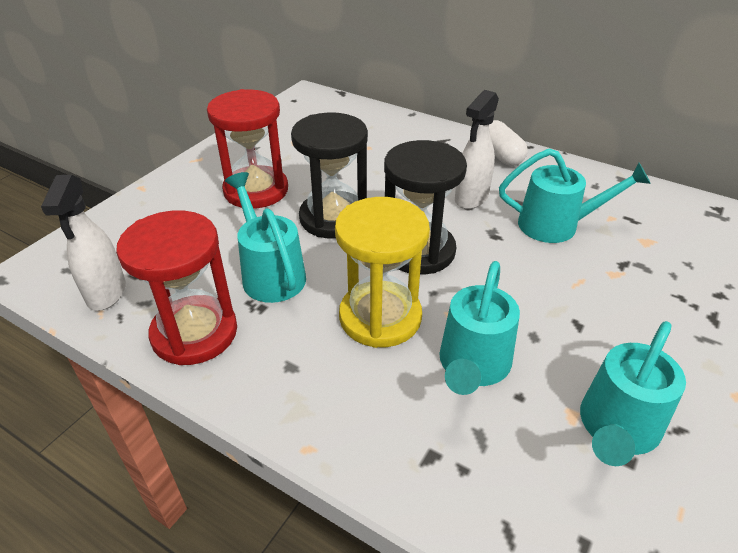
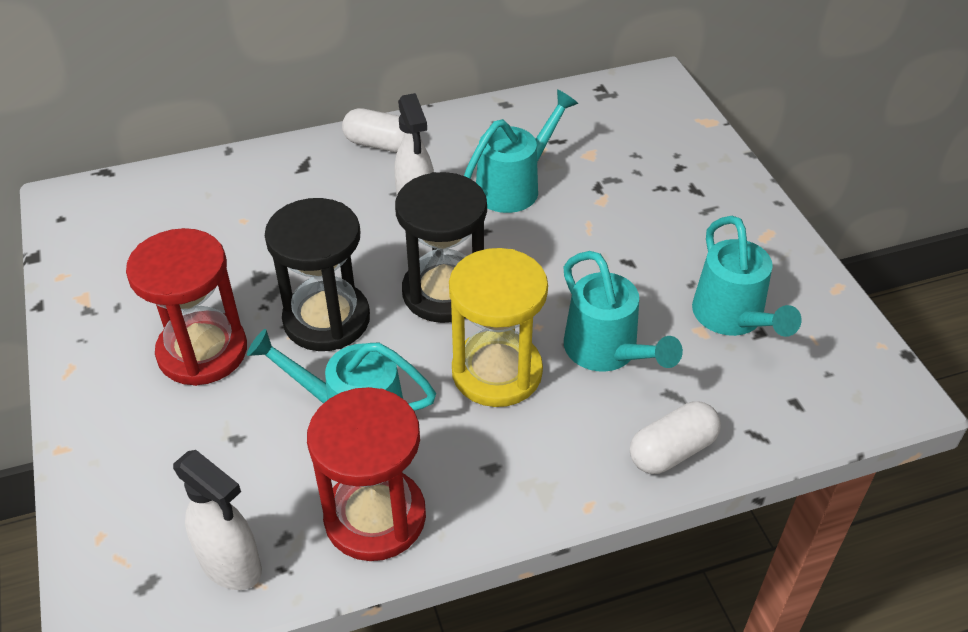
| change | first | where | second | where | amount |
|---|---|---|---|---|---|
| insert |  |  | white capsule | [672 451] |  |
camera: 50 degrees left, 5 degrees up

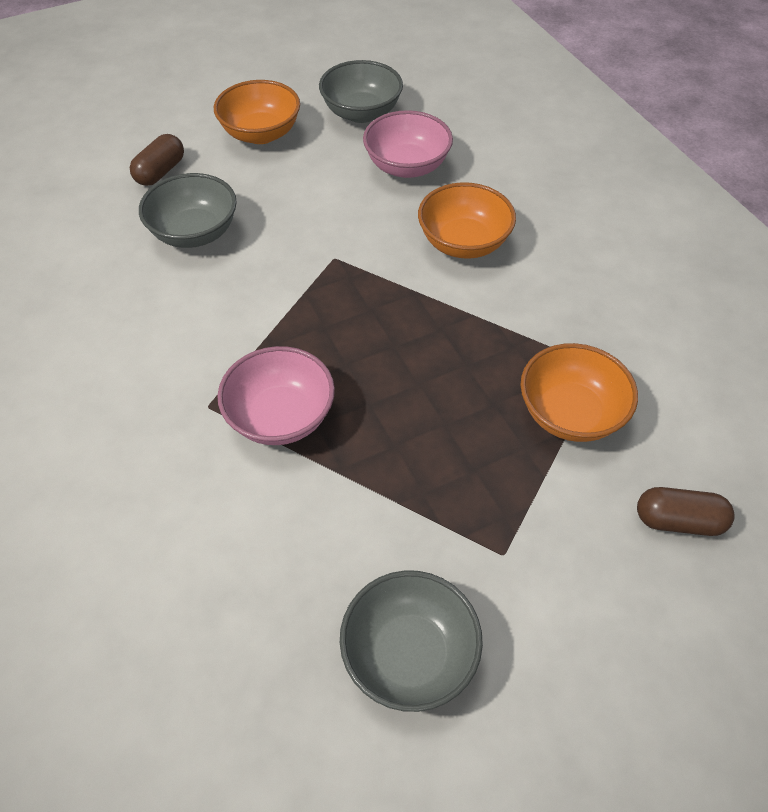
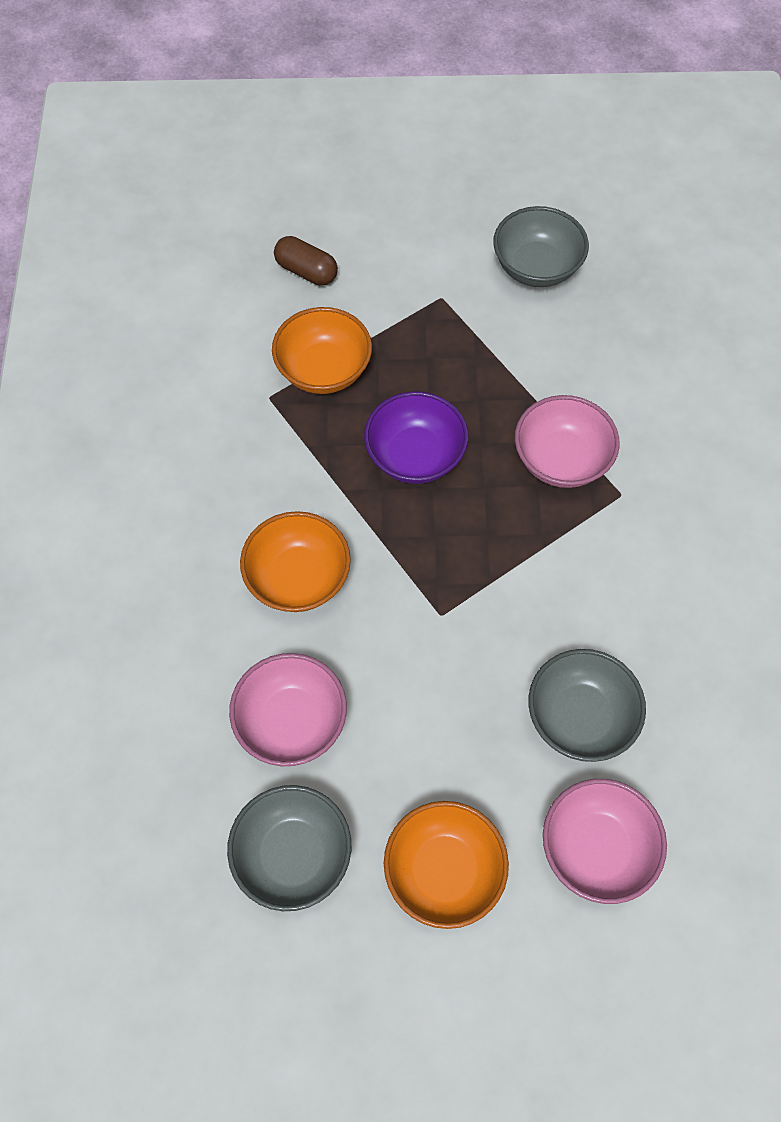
| change | first | where | second | where | amount |
|---|---|---|---|---|---|
| replace | brown capsule | [160 172] | pink bowl | [596 848] |  |
| insert |  |  | purple bowl | [415 456] |  |
camera: 155 degrees left, 10 degrees up

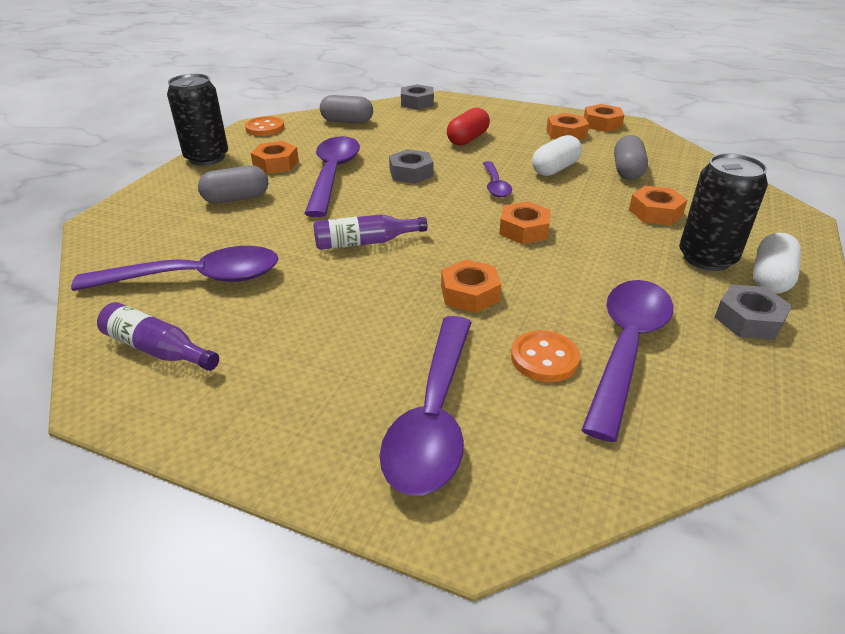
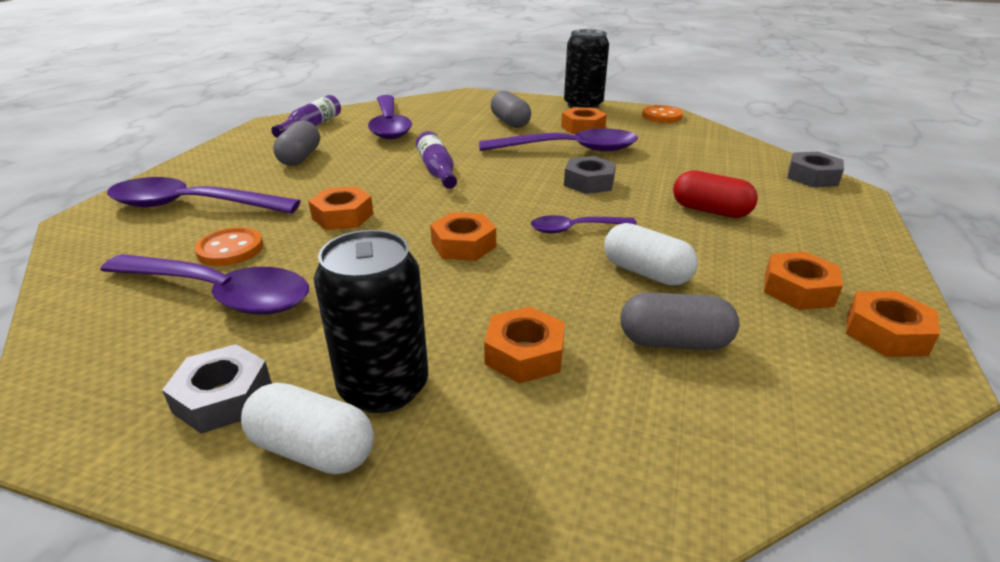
| change | first | where | second | where | amount |
|---|---|---|---|---|---|
| move | grey capsule | [347 121] |  | [300 157] |  |
camera: 85 degrees right, 5 degrees down

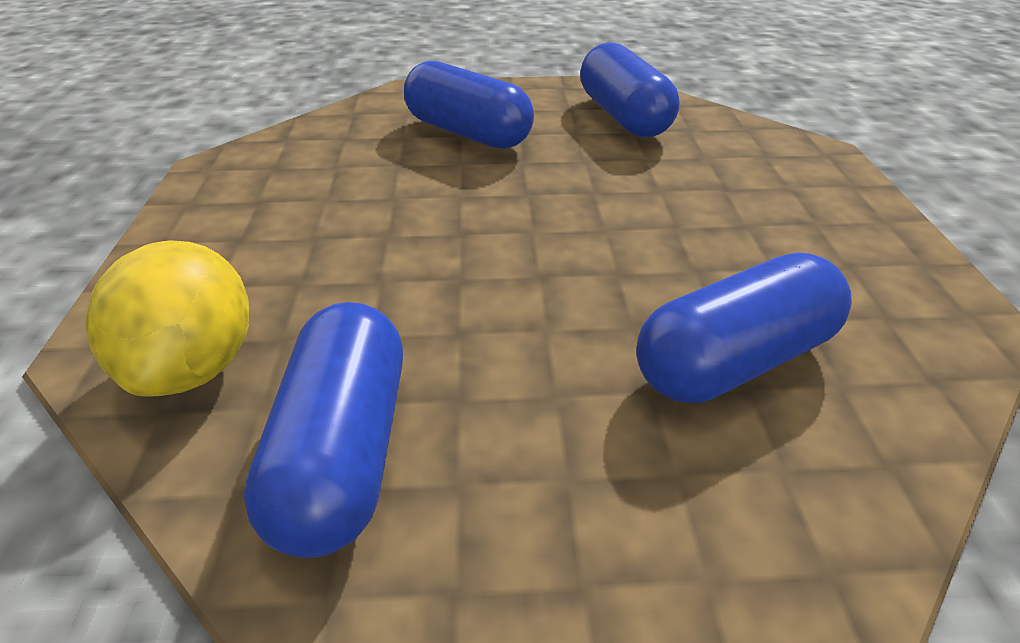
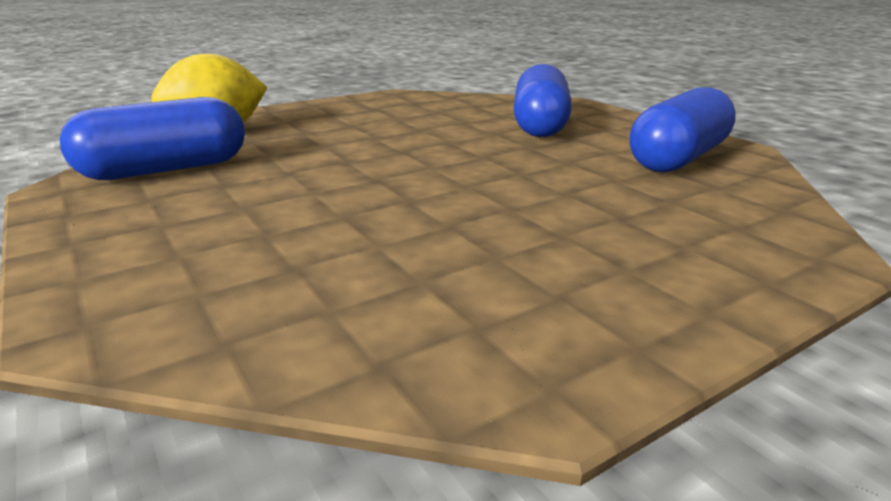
| change | first | where | second | where | amount |
|---|---|---|---|---|---|
| delete | blue capsule | [733 360] |  |  |  |
camera: 60 degrees right, 15 degrees down

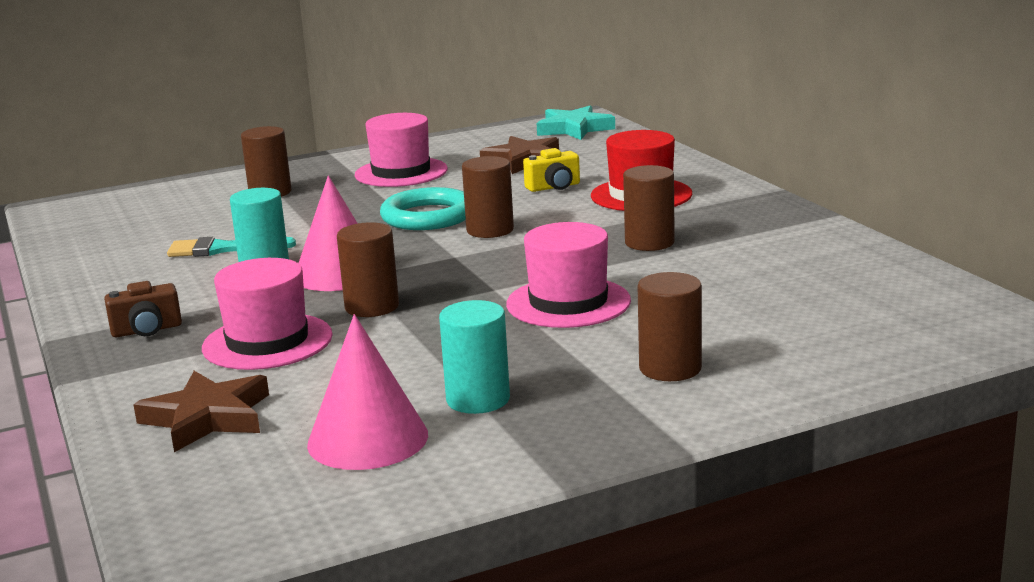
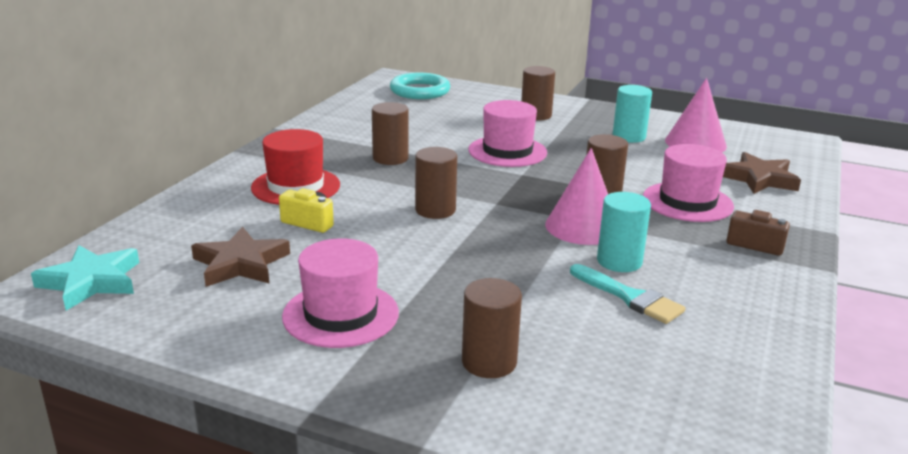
| change | first | where | second | where | amount |
|---|---|---|---|---|---|
| move | turquoise ring | [428 216] |  | [420 91] |  |
camera: 135 degrees left, 5 degrees up

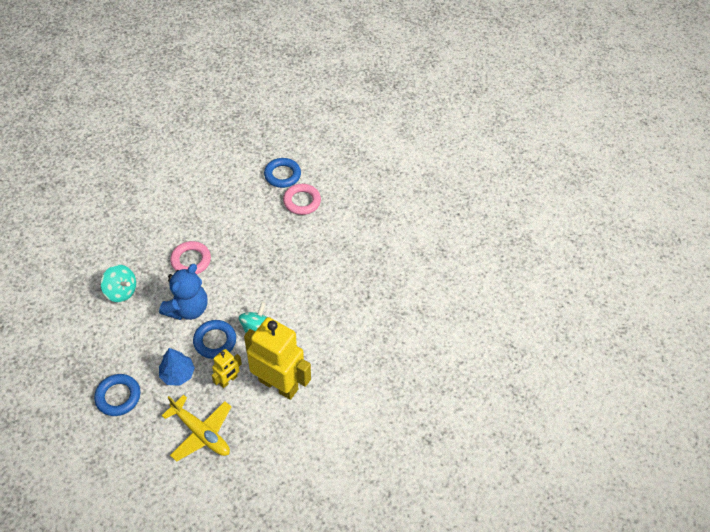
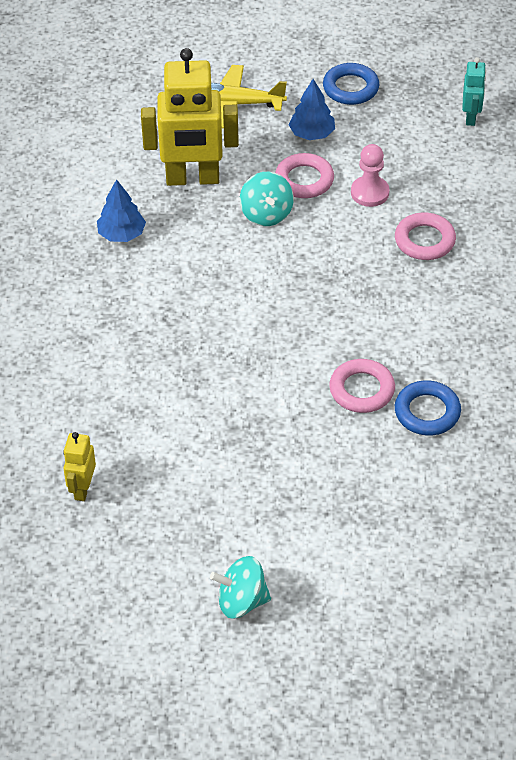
| change | first | where | second | where | amount |
|---|---|---|---|---|---|
| move | turquoise spinning top | [121 291] |  | [241 601] |  |
| replace | blue teddy bear | [188 308] | pink pawn | [369 193] |  |
| recolor | blue ring | [215 341] | pink ring | [304 180] |  |
| move | yellow robot | [228 380] |  | [82 489] |  |
| insert |  |  | blue tree | [122 234] |  |
| insert |  |  | turquoise robot | [471 117] |  |
camera: 150 degrees right, 5 degrees down

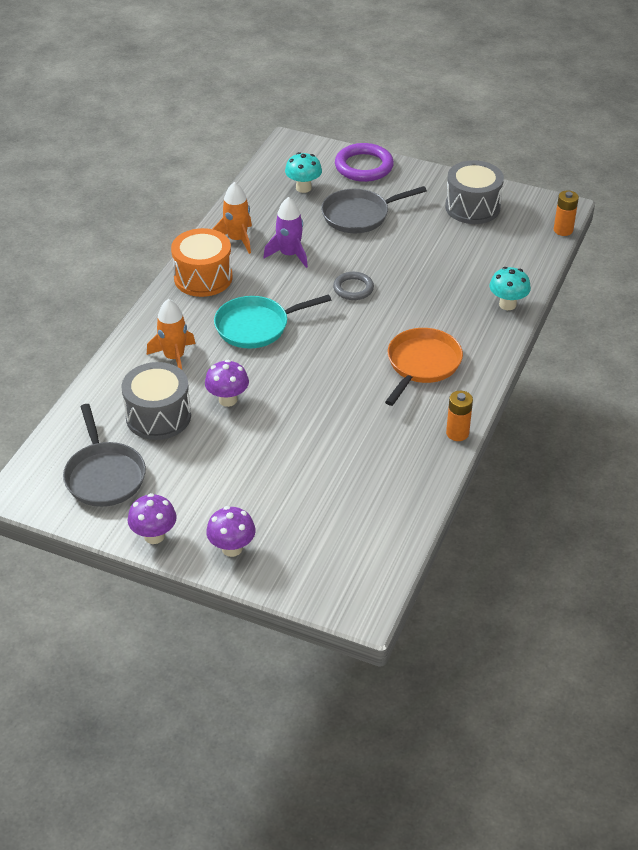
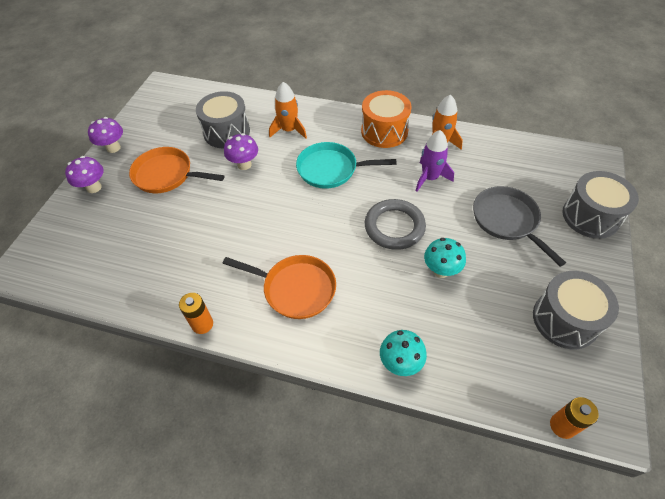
| change | first | where | second | where | amount |
|---|---|---|---|---|---|
| delete | grey pan | [104 475] |  |  |  |
| rotate | turquoise pan | [256 326] |  | [331 169] | 60 degrees counterclockwise |
| move | turquoise mushroom | [303 188] |  | [441 270] |  |
| resize | grey ring | [353 288] |  | [394 227] | x1.60 |
| replace | purple ring | [364 166] | grey drum | [590 216] |  |
| insert |  |  | orange pan | [167 175] |  |
camera: 85 degrees right, 10 degrees up

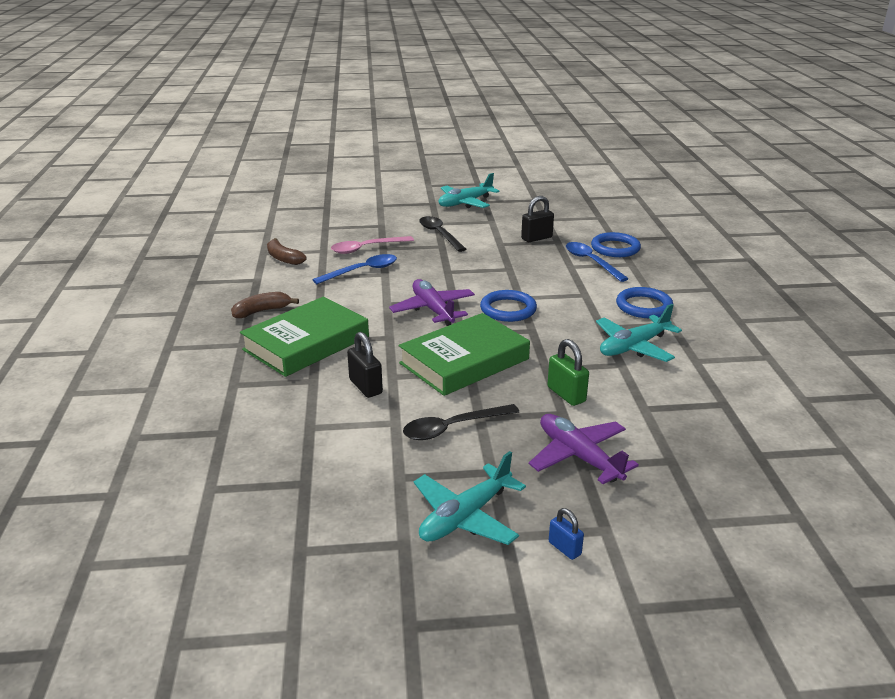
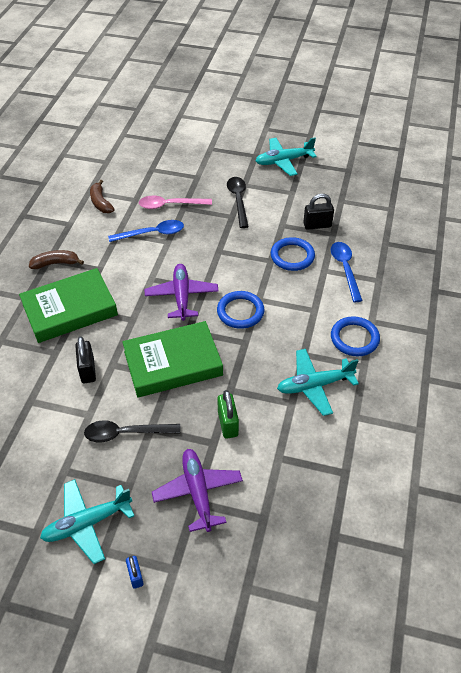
| change | first | where | second | where | amount |
|---|---|---|---|---|---|
| move | blue ring | [615 248] |  | [292 256] |  |
camera: 20 degrees right, 20 degrees up

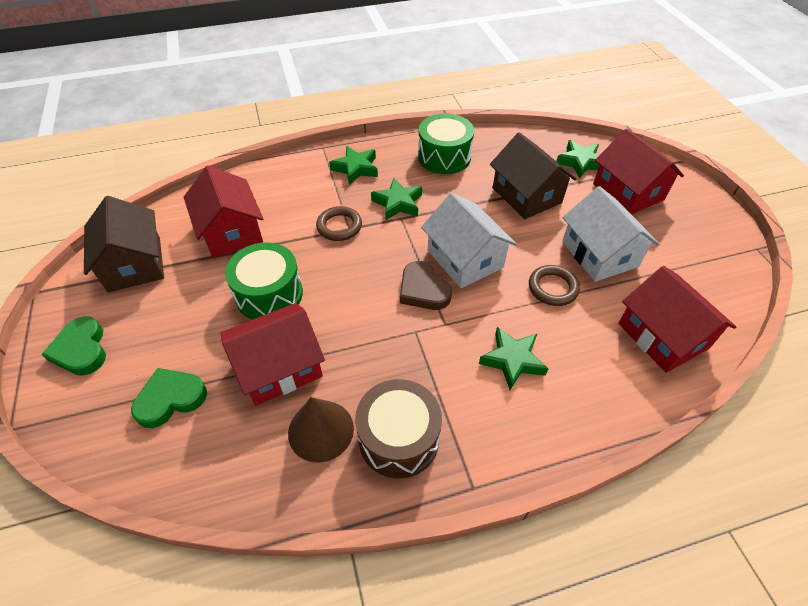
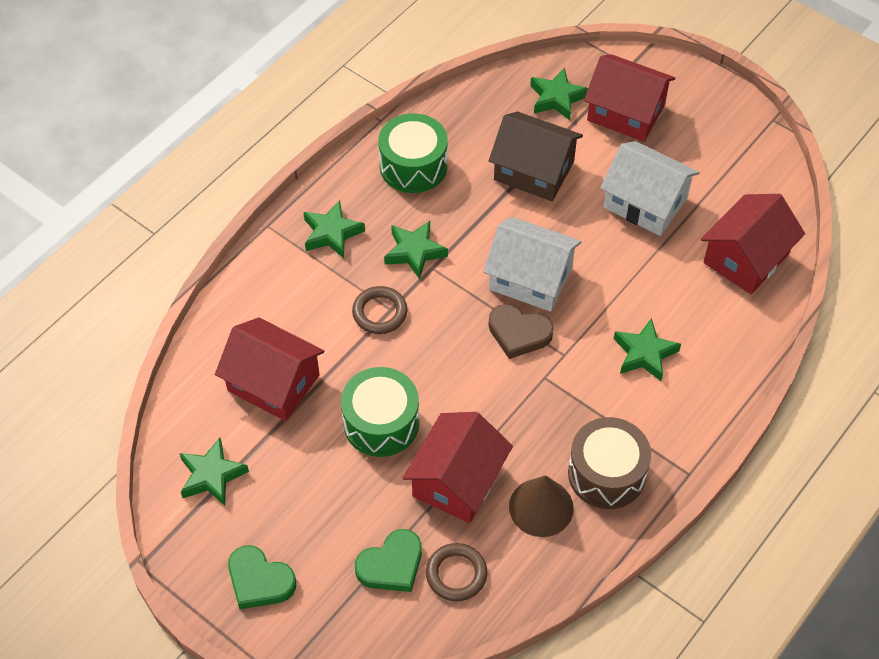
| change | first | where | second | where | amount |
|---|---|---|---|---|---|
| replace | brown house | [135 264] | green star | [212 475] |  |
| rotate | green heart | [170 399] |  | [391 565] | 150 degrees counterclockwise |
| move | brown ring | [552 288] |  | [456 574] |  |
| rotate | red house | [662 336] |  | [746 258] | 75 degrees counterclockwise |
camera: 35 degrees left, 5 degrees up

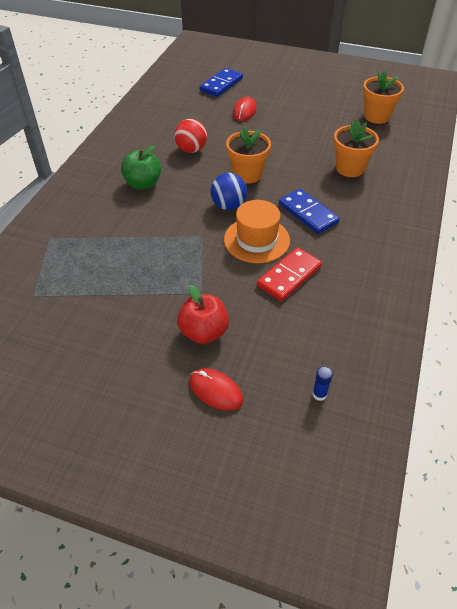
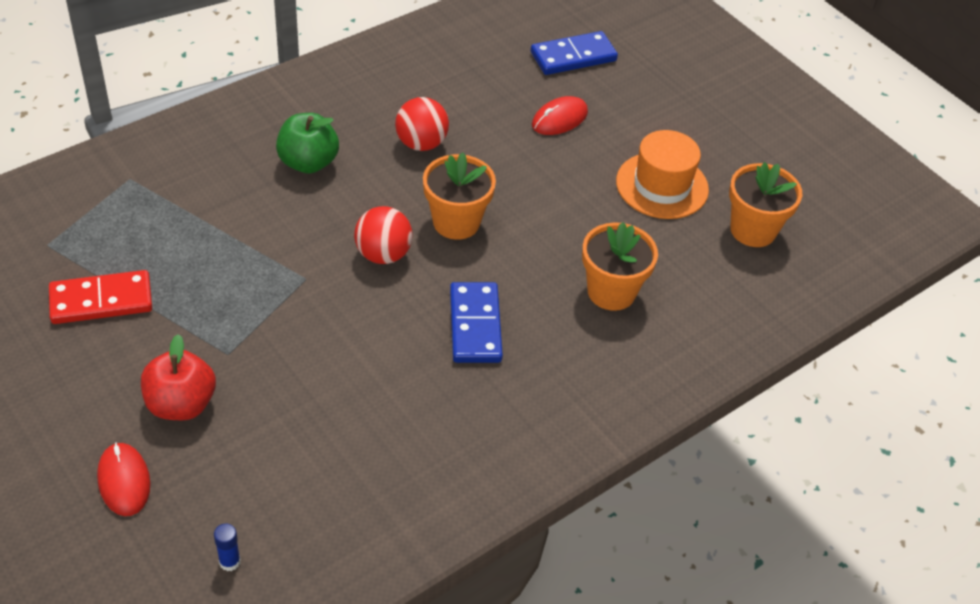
| change | first | where | second | where | amount |
|---|---|---|---|---|---|
| recolor | blue ball | [228 205] | red ball | [383 254] |  |
| move | orange hat | [256 240] |  | [662 185] |  |
| move | red domino | [289 276] |  | [101 301] |  |
camera: 30 degrees right, 0 degrees up

